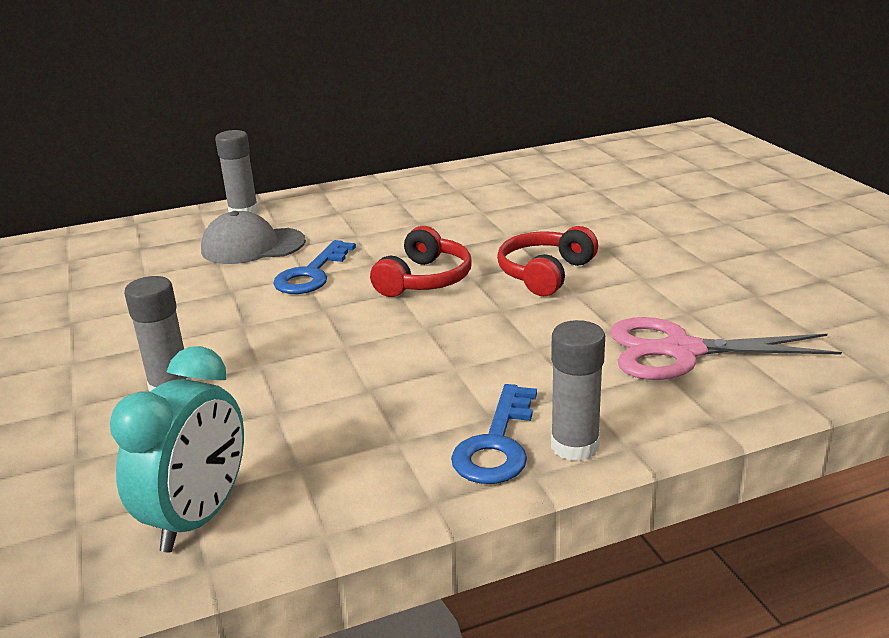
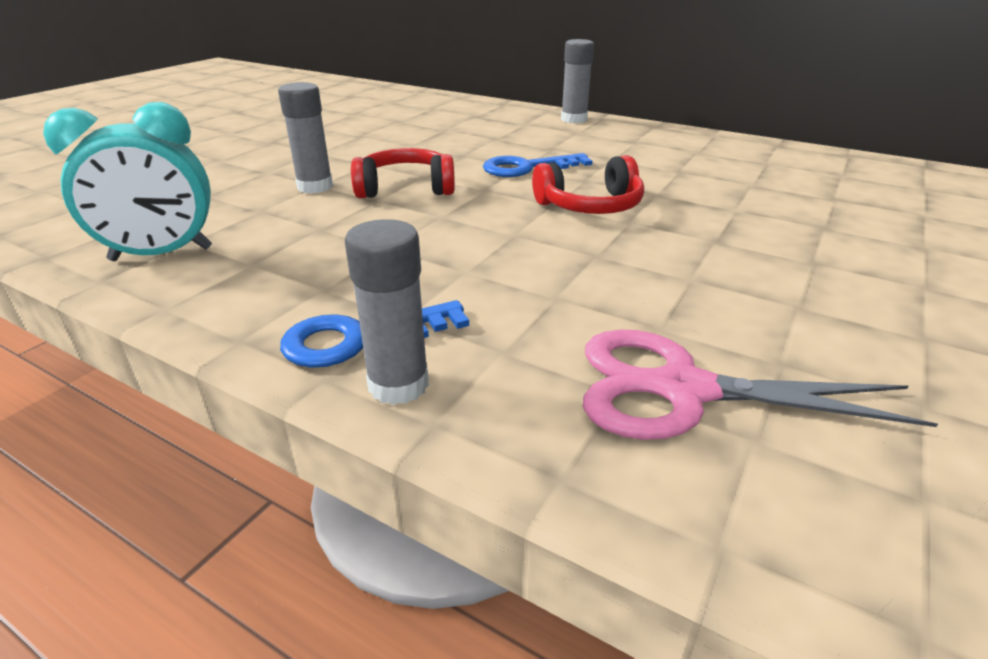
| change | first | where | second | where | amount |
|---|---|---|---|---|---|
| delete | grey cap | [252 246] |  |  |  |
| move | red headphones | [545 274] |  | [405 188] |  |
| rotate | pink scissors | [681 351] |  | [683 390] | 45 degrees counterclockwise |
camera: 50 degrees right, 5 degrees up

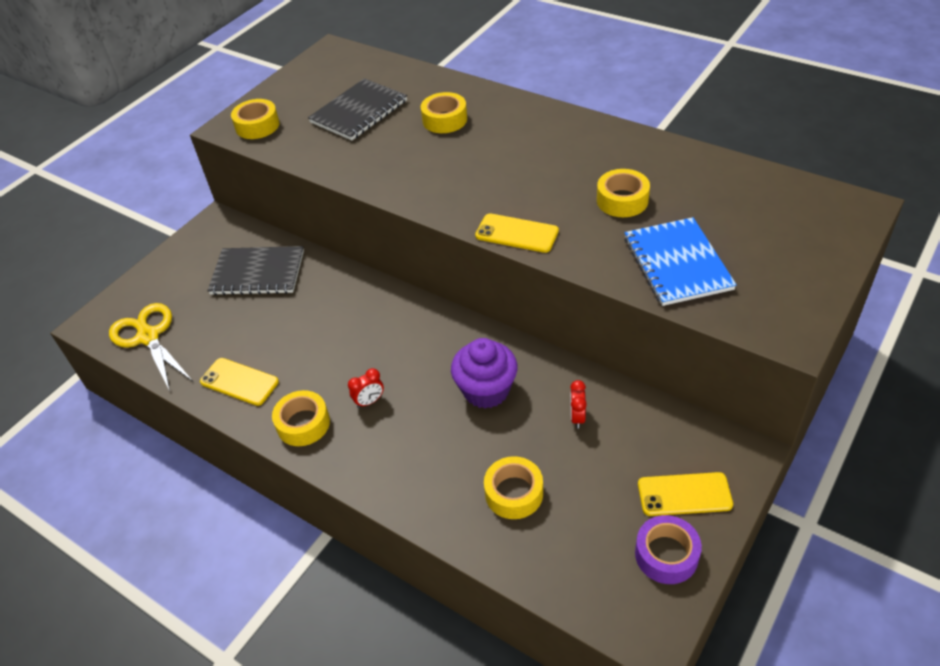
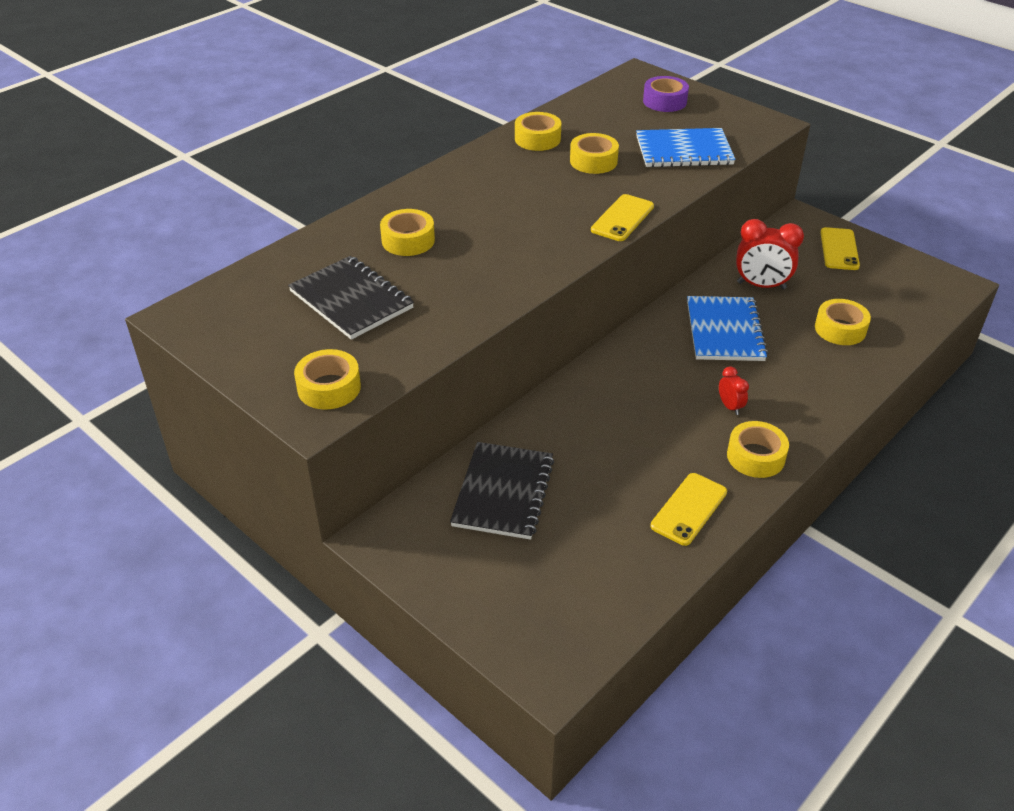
| change | first | where | second | where | amount |
|---|---|---|---|---|---|
| delete | yellow scissors | [148 337] |  |  |  |
| replace | purple cupcake | [486 390] | blue notebook | [724 331] |  |
| resize | red clock | [577 417] |  | [761 285] | x1.95 |
| move | purple tape | [666 555] |  | [664 101] |  |
| insert |  |  | yellow tape | [537 139] |  |
camera: 85 degrees left, 5 degrees down

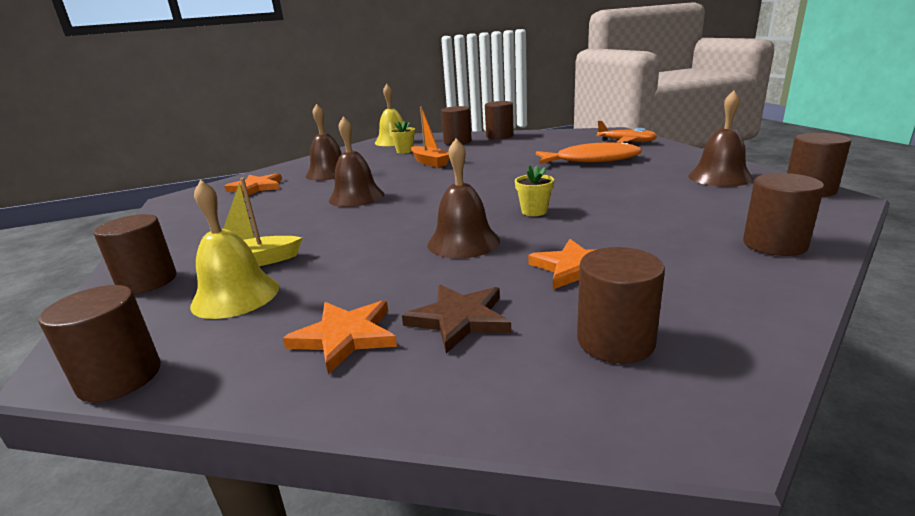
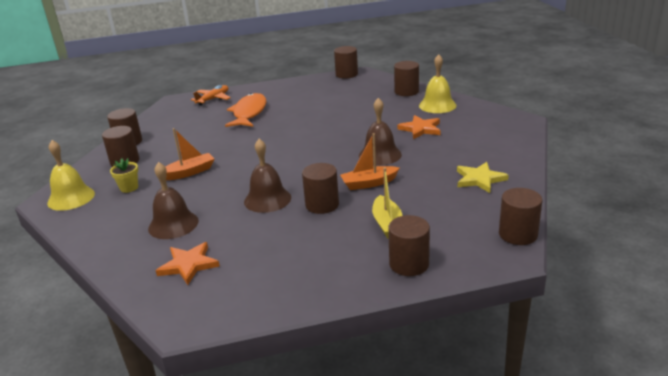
| change | first | where | second | where | amount |
|---|---|---|---|---|---|
| move | yellow bell | [235 296] |  | [437 105] |  |
| recolor | orange star | [345 337] | yellow star | [479 179] |  |
| delete | brown star | [460 319] |  |  |  |
| delete | yellow flower pot | [534 211] |  |  |  |
| move | brown cylinder | [615 341] |  | [322 205] |  |
| delete | brown bell | [720 177] |  |  |  |
| insert |  |  | orange boat | [369 183] |  |
camera: 85 degrees left, 5 degrees up

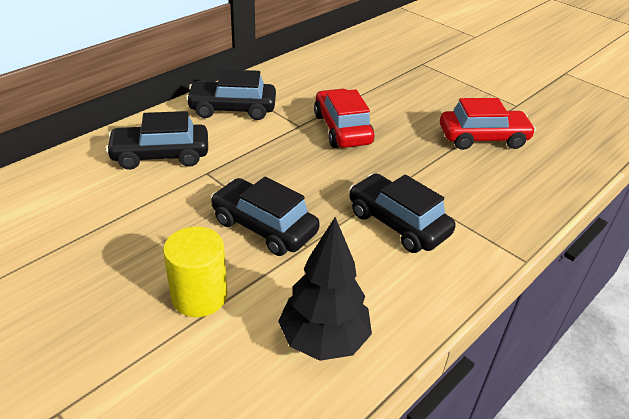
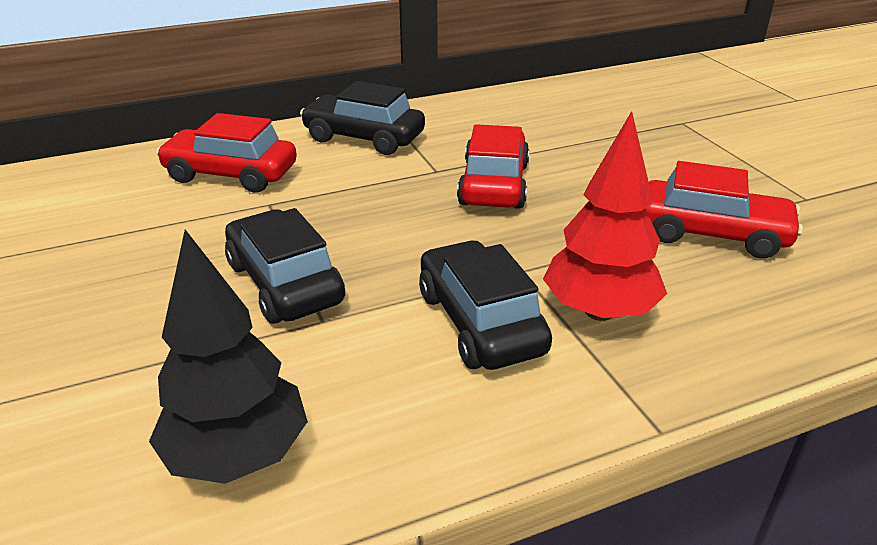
| change | first | where | second | where | amount |
|---|---|---|---|---|---|
| recolor | black car | [160 155] | red car | [231 174] |  |
| delete | yellow cylinder | [199 296] |  |  |  |
| insert |  |  | red tree | [599 311] |  |
camera: 25 degrees right, 5 degrees down

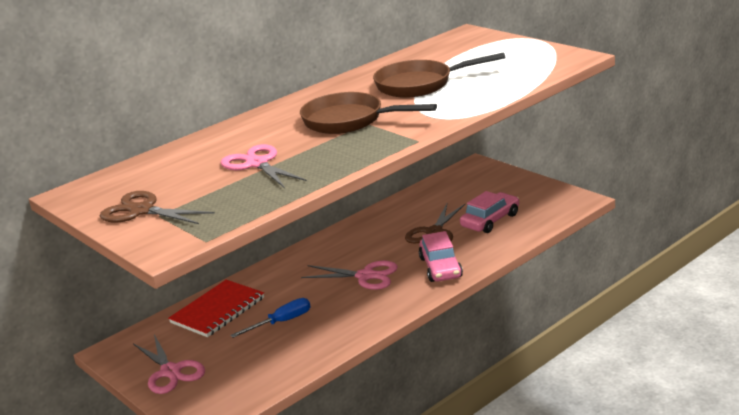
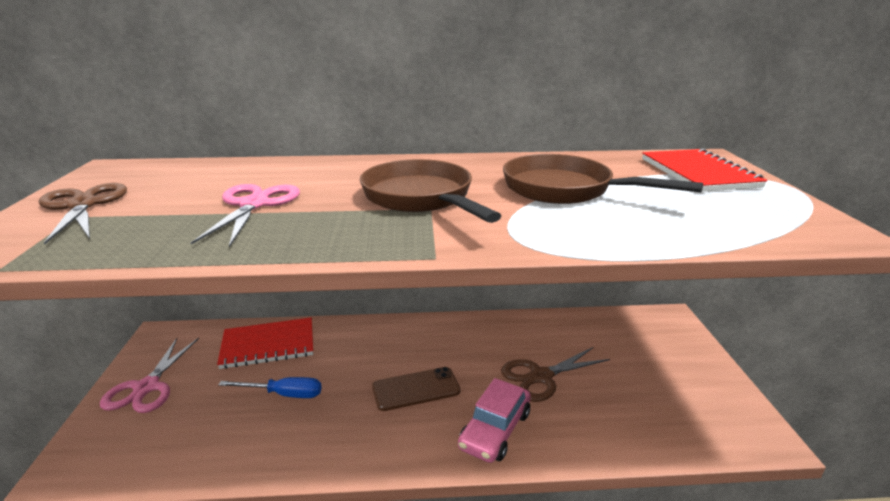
| change | first | where | second | where | amount |
|---|---|---|---|---|---|
| replace | pink scissors | [366 276] | brown phone | [416 389] |  |
| delete | pink car | [490 220] |  |  |  |
| insert |  |  | red notebook | [698 173] |  |
camera: 35 degrees right, 0 degrees up

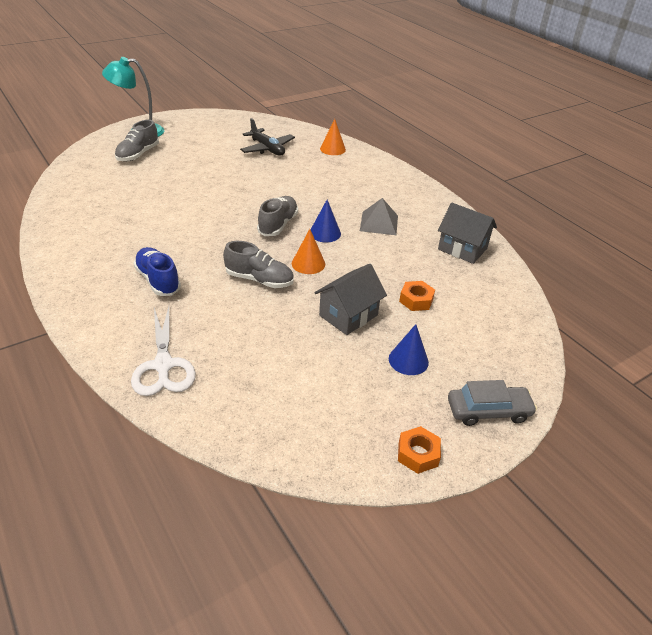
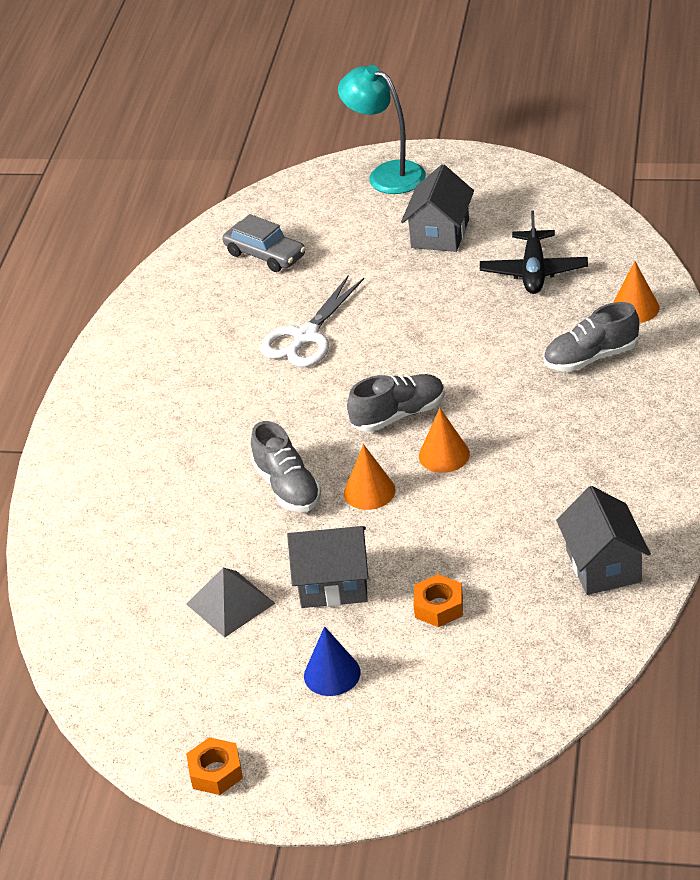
| change | first | where | second | where | amount |
|---|---|---|---|---|---|
| move | grey shoe | [138 154] |  | [591 357] |  |
| move | white scissors | [163 365] |  | [306 337] |  |
| delete | blue shoe | [158 280] |  |  |  |
| recolor | blue cone | [325 233] | orange cone | [444 455] |  |
| move | grey pyramid | [379 223] |  | [230 603] |  |
| move | grey car | [488 411] |  | [265 255] |  |
| insert |  |  | grey house | [440 233] |  |
camera: 50 degrees right, 0 degrees up

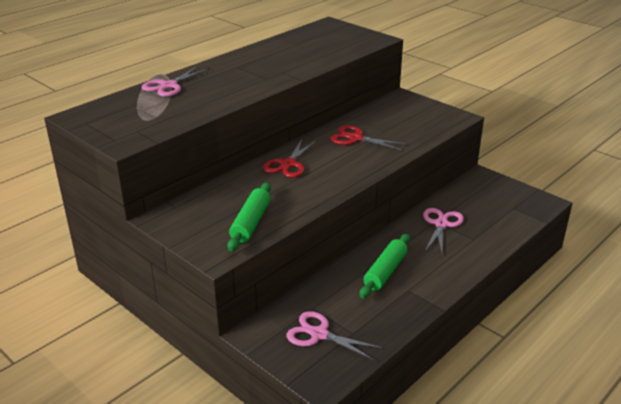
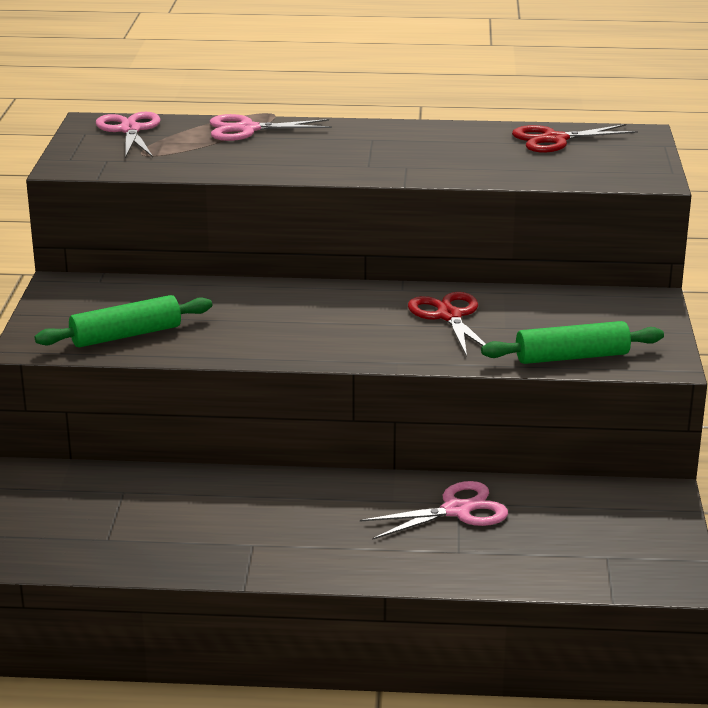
| change | first | where | second | where | amount |
|---|---|---|---|---|---|
| move | red scissors | [288 164] |  | [555 139] |  |
| move | pink scissors | [319 334] |  | [130 130] |  |
| move | green rolling pin | [385 272] |  | [572 357] |  |
camera: 50 degrees right, 5 degrees down

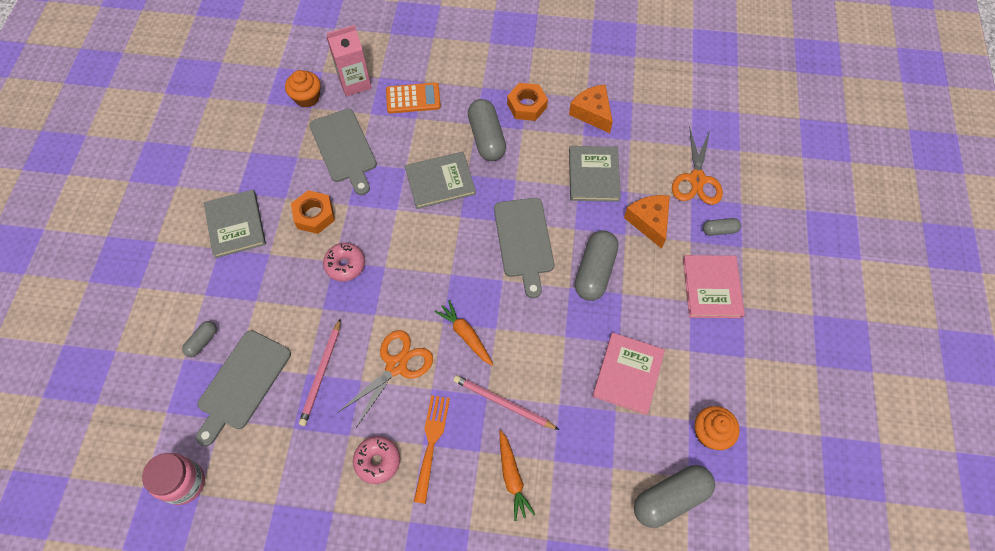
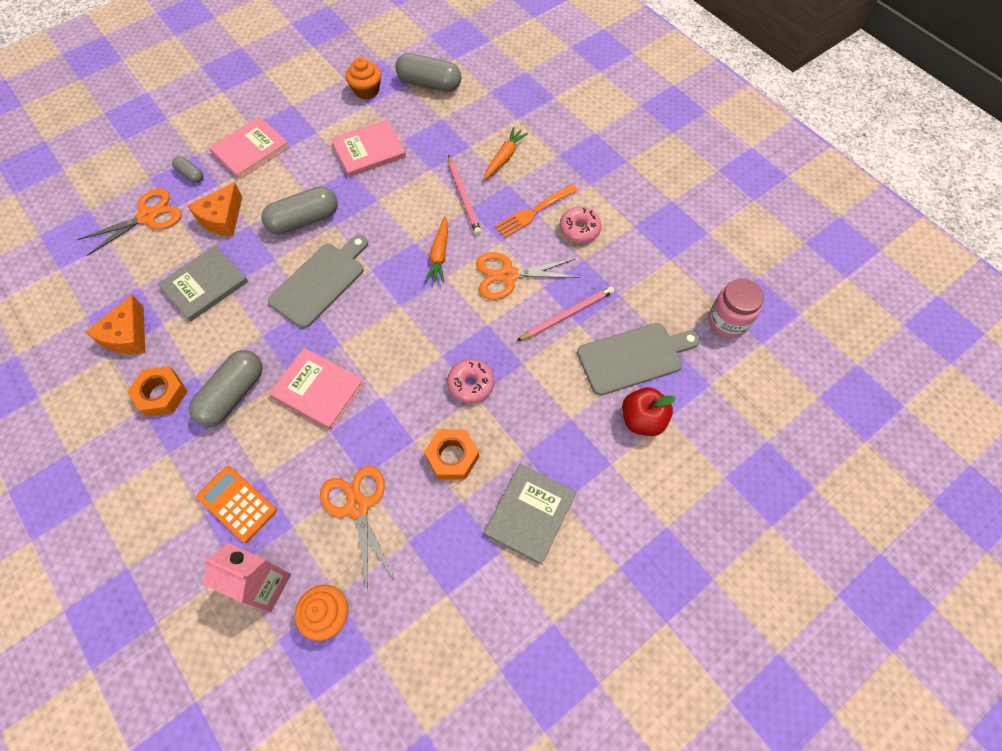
| change | first | where | second | where | amount |
|---|---|---|---|---|---|
| replace | grey capsule | [202 341] | red apple | [642 420] |  |
| replace | grey cutting board | [344 148] | orange scissors | [358 507] |  |
| recolor | grey book | [440 181] | pink book | [318 389] |  |
camera: 135 degrees left, 0 degrees up

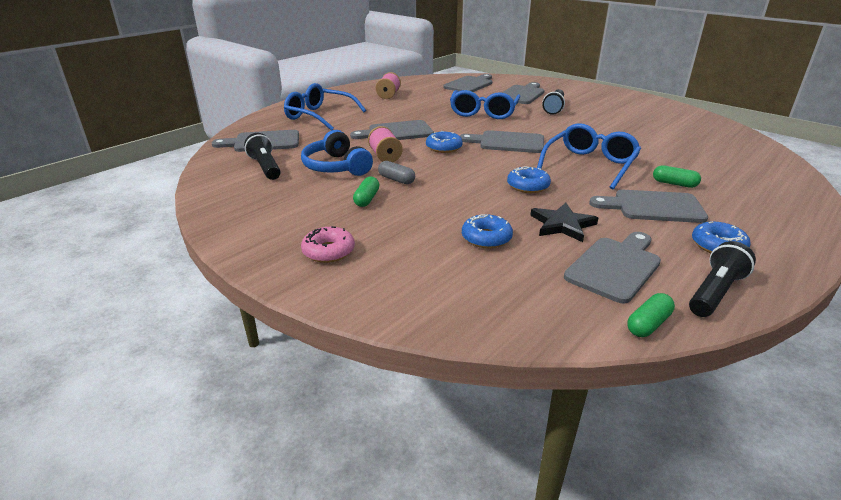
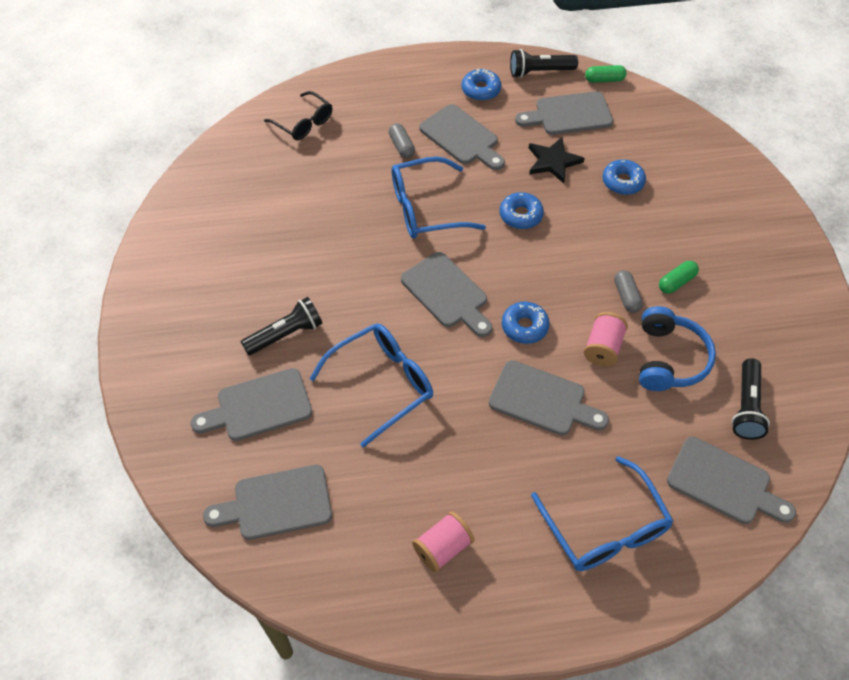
| change | first | where | second | where | amount |
|---|---|---|---|---|---|
| delete | pink donut | [328 251] |  |  |  |
| recolor | green capsule | [674 184] | grey capsule | [401 146] |  |
| insert |  |  | black glasses | [303 123] |  |
camera: 140 degrees left, 25 degrees up

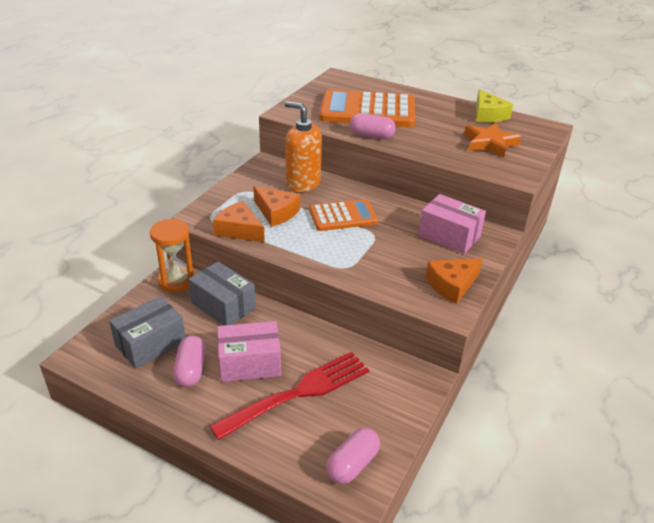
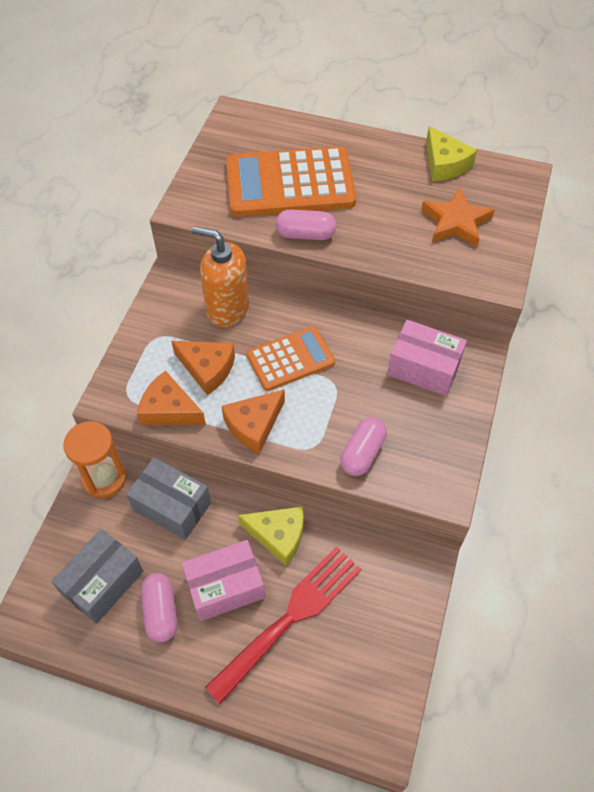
| change | first | where | second | where | amount |
|---|---|---|---|---|---|
| move | pink capsule | [352 464] |  | [362 453] |  |
| move | orange cheese | [452 285] |  | [254 425] |  |
| insert |  |  | yellow cheese | [278 535] |  |
camera: 10 degrees left, 20 degrees up

